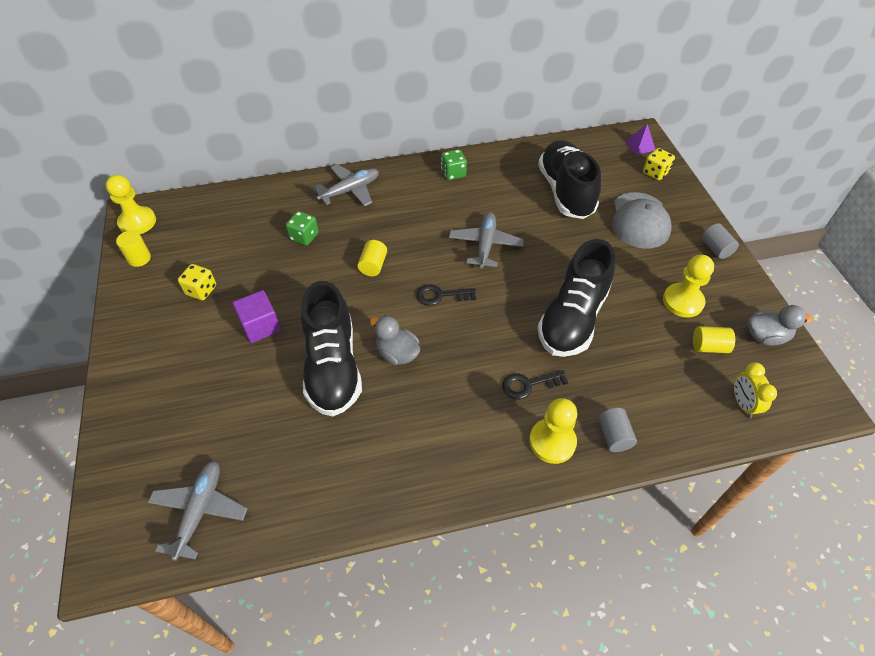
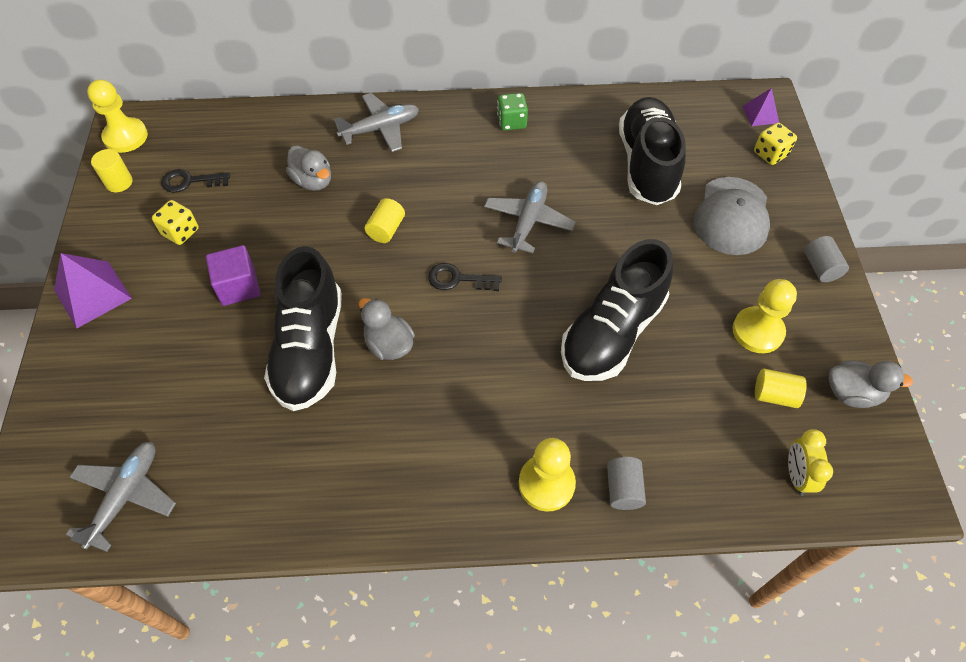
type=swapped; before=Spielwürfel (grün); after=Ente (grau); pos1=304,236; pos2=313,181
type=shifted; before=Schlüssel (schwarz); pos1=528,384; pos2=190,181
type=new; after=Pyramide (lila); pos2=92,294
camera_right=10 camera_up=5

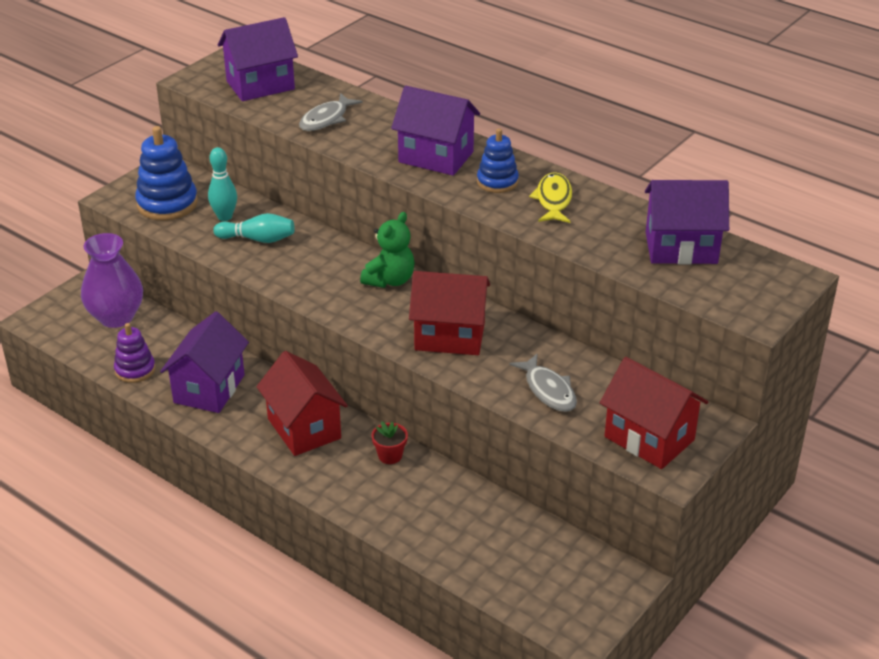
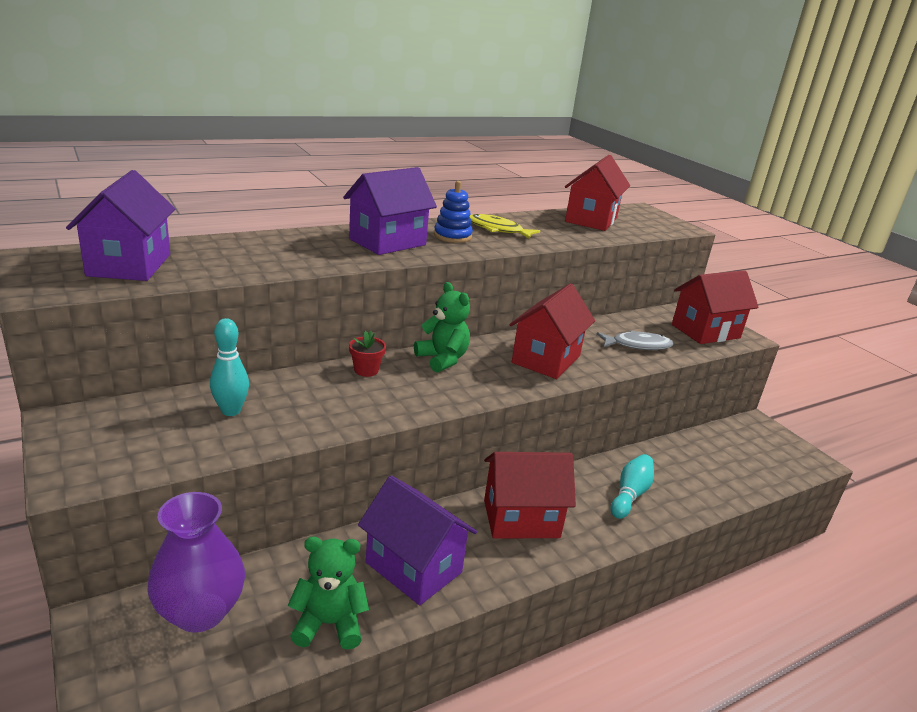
type=swapped; before=Stapelspielzeug (lila); after=Teddybär (grün); pos1=135,370; pos2=329,624
type=gone; before=Stapelspielzeug (blau); pos1=167,204
type=shifted; before=Bowlingkegel (türkis); pos1=258,239; pos2=630,494
type=gone; before=Fisch (grau); pos1=326,119
type=shifted; before=Blumentopf (rot); pos1=390,455; pos2=366,370
type=repainted; before=Haus (lila); after=Haus (rot); pos1=681,248; pos2=591,220
camera_right=-70 camera_up=-10

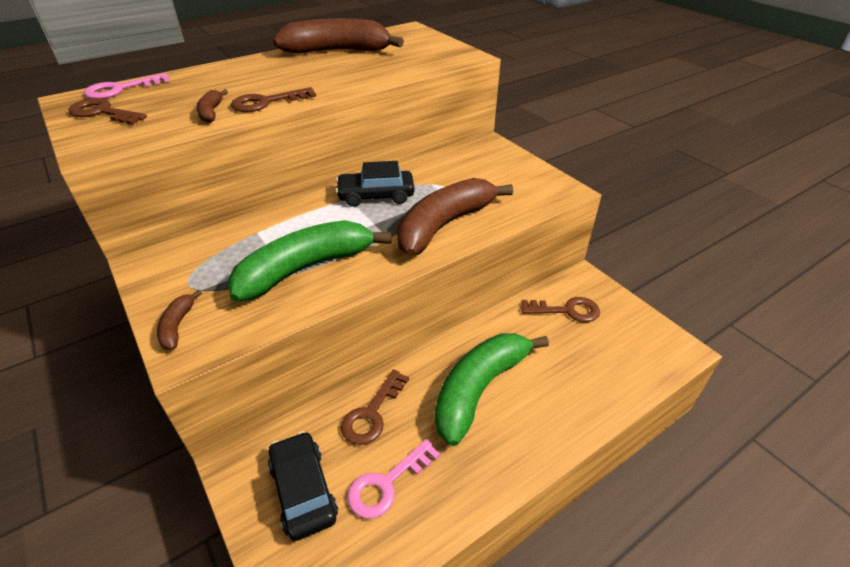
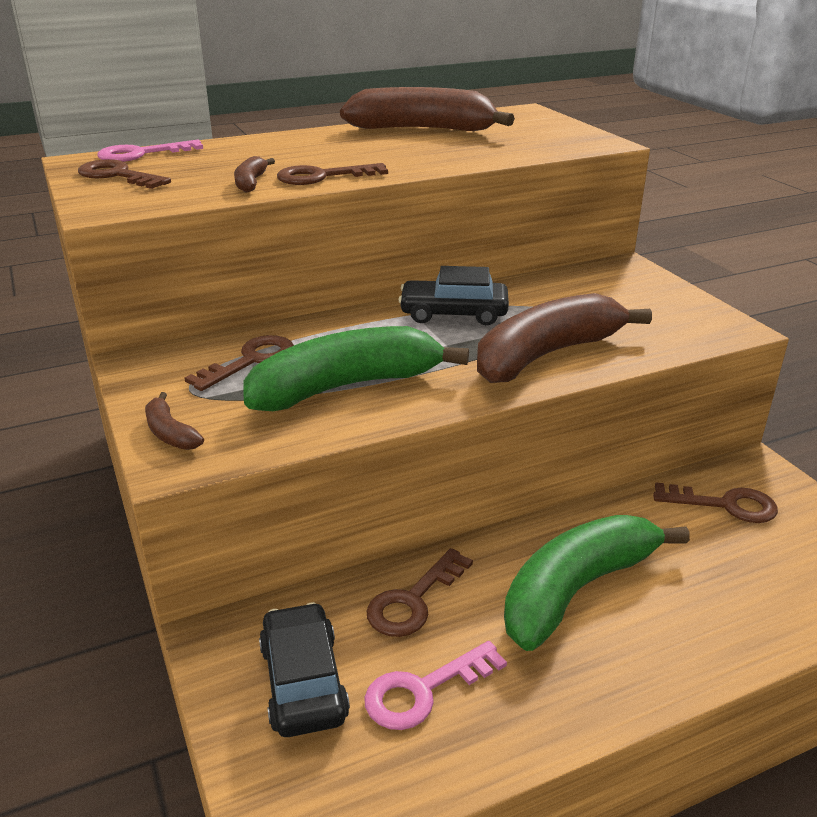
type=rotated; before=Banane (braun); pos1=177,326; pos2=170,433; turn=-45
type=new; after=Schlüssel (braun); pos2=251,361
camera_right=10 camera_up=-10

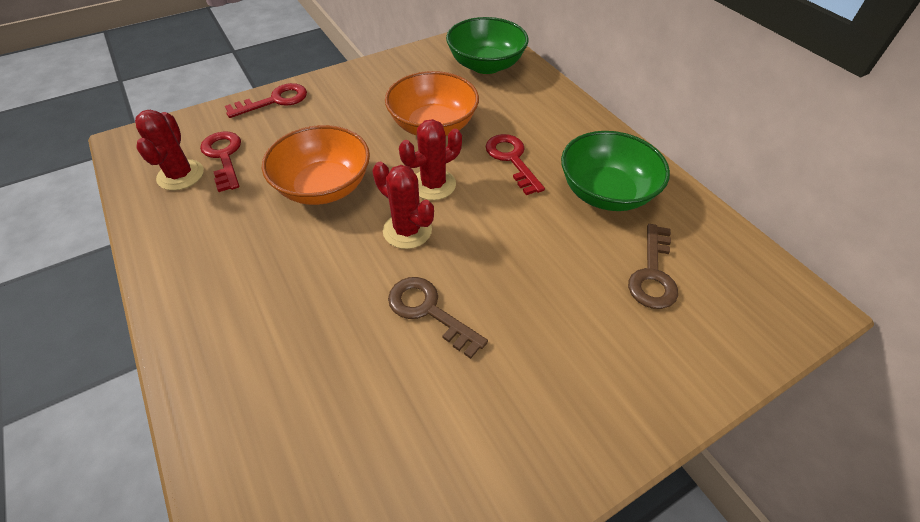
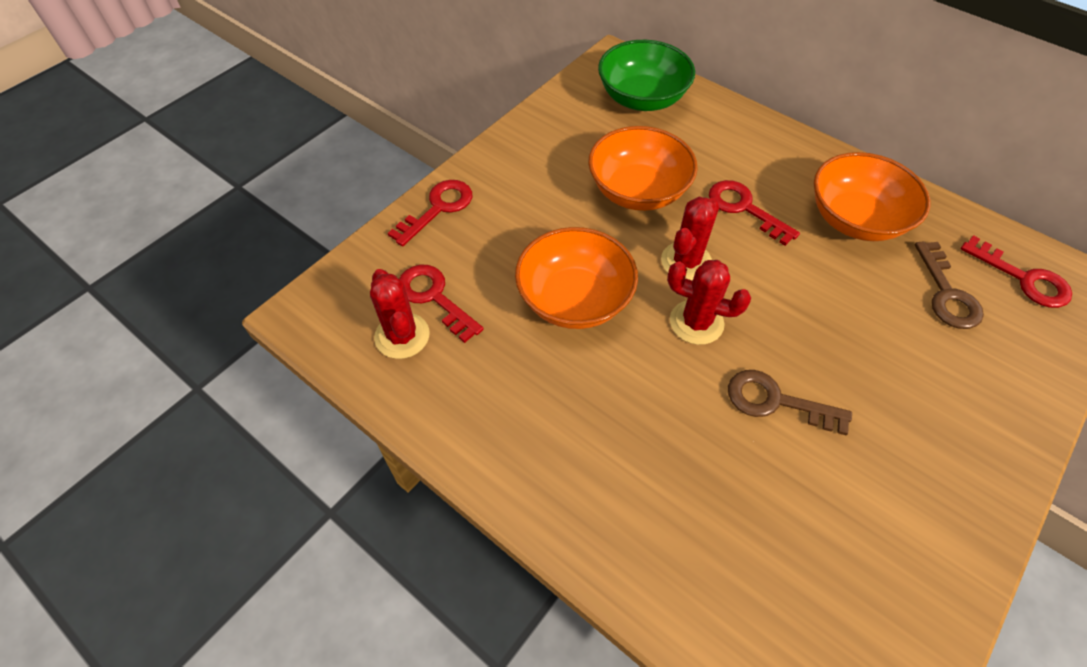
type=repainted; before=Schüssel (grün); after=Schüssel (orange); pos1=605,192; pos2=855,219
type=new; after=Schlüssel (rot); pos2=1023,278
camera_right=-20 camera_up=5

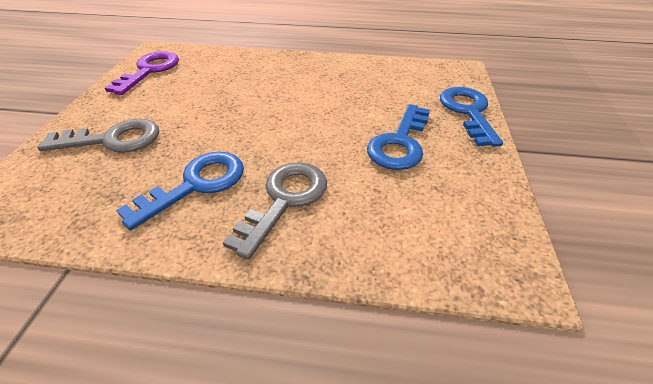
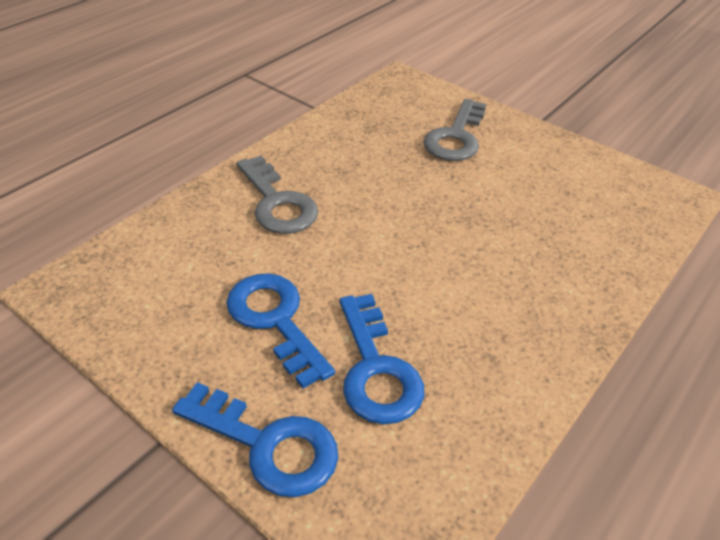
type=gone; before=Schlüssel (lila); pos1=150,70
type=shifted; before=Schlüssel (blau); pos1=196,185; pos2=376,369
camera_right=120 camera_up=0

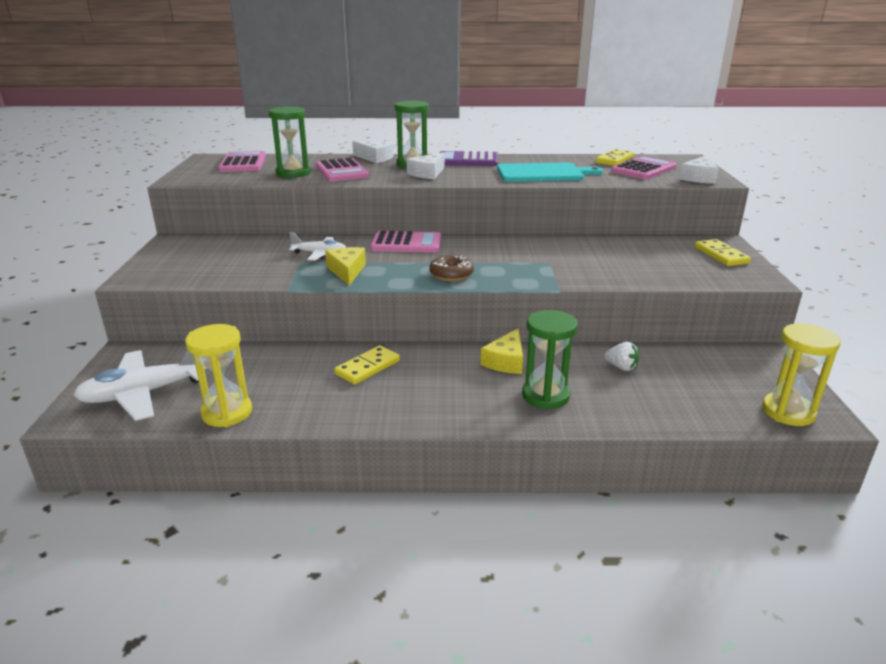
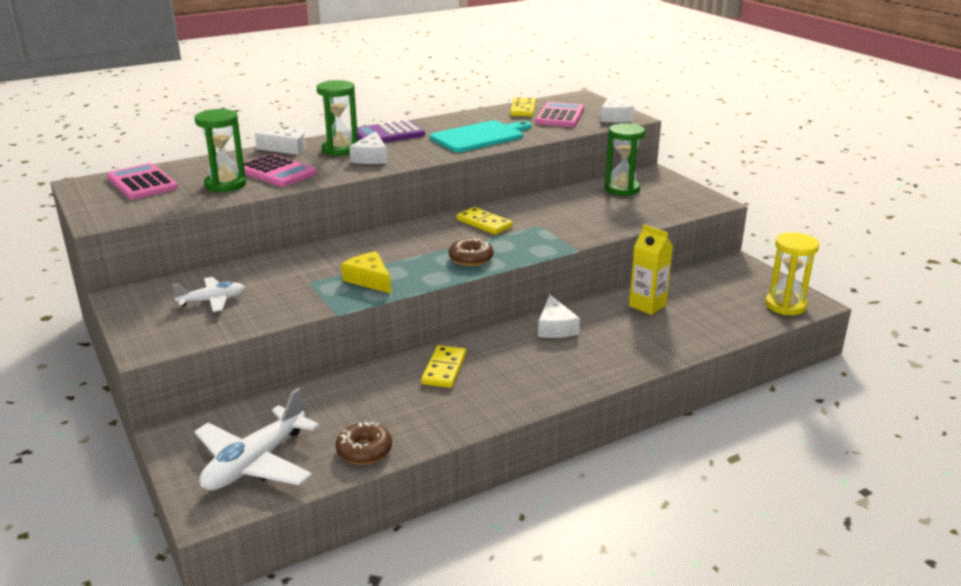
type=swapped; before=Sanduhr (gelb); after=Donut (braun); pos1=227,412; pos2=364,450
type=shifted; before=Flugzeug (weiß); pos1=320,254; pos2=212,301
type=gone; before=Taschenrechner (rosa); pos1=406,243
type=repainted; before=Käse (gelb); after=Käse (weiß); pos1=506,361; pos2=555,327
type=shifted; before=Sanduhr (grün); pos1=545,396; pos2=622,189
type=swapped; before=Erdbeere (weiß); after=Getränkekarton (gelb); pos1=621,367; pos2=647,305
type=shifted; before=Dominostein (gelb); pos1=721,255; pos2=484,223
camera_right=-30 camera_up=0

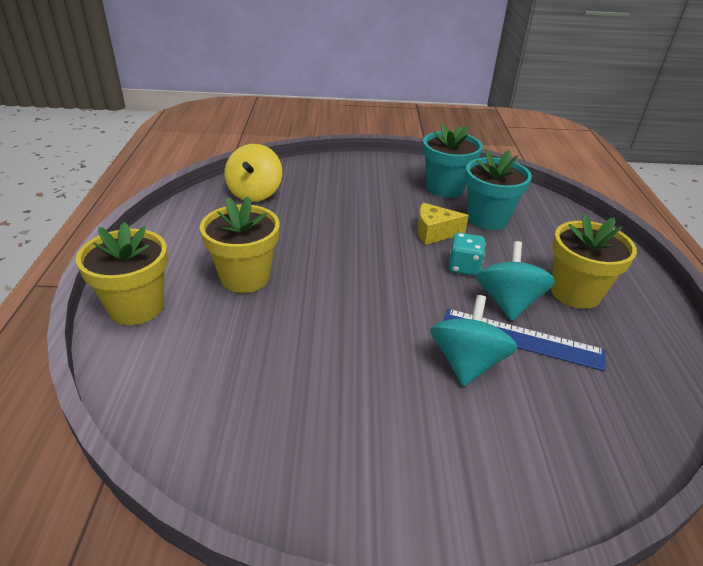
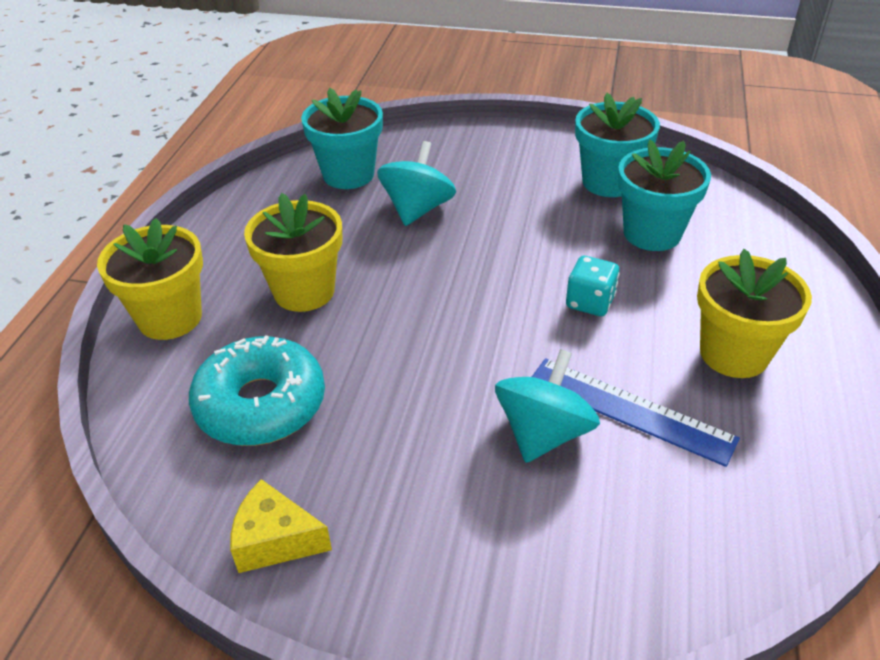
type=swapped; before=Kreisel (gelb); after=Blumentopf (türkis); pos1=255,193; pos2=348,174
type=shifted; before=Käse (gelb); pos1=434,233; pos2=275,540
type=shifted; before=Kreisel (türkis); pos1=508,302; pos2=417,209
type=new; after=Donut (türkis); pos2=261,404
camera_right=15 camera_up=5

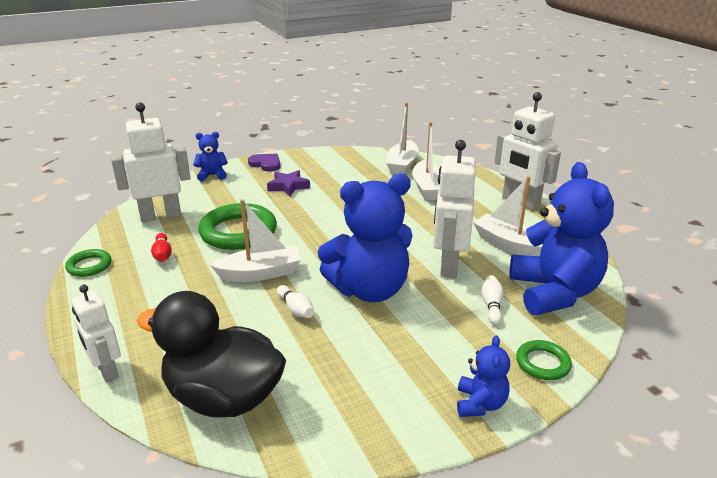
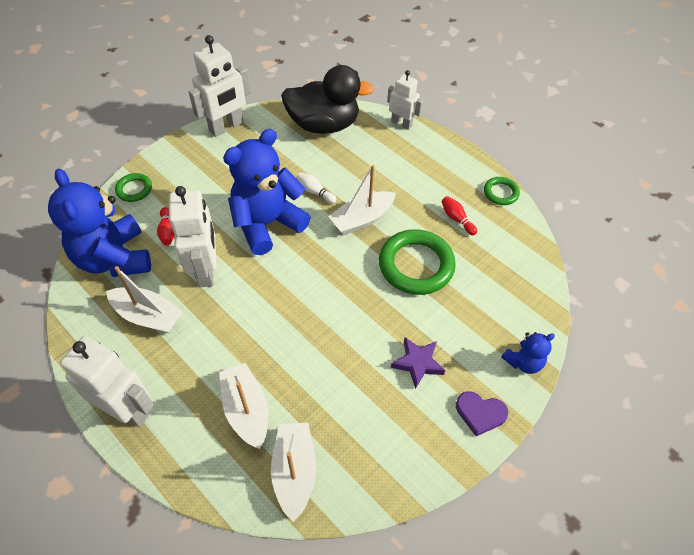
type=shifted; before=Roboter (weiß); pos1=161,216; pos2=226,127
type=gone; before=Teddybär (blau); pos1=480,404
type=repainted; before=Bowlingkegel (weiß); after=Bowlingkegel (rot); pos1=491,305; pos2=167,231
camera_right=160 camera_up=25

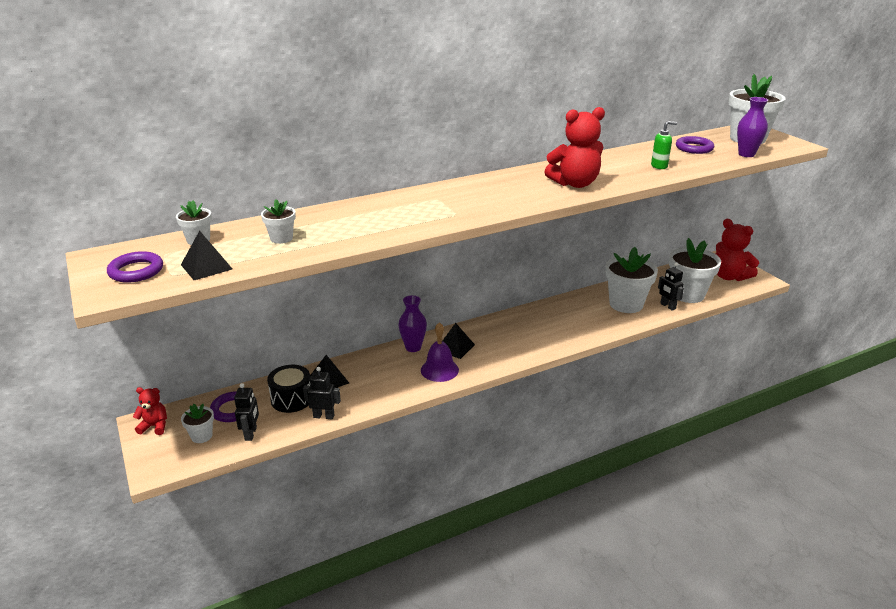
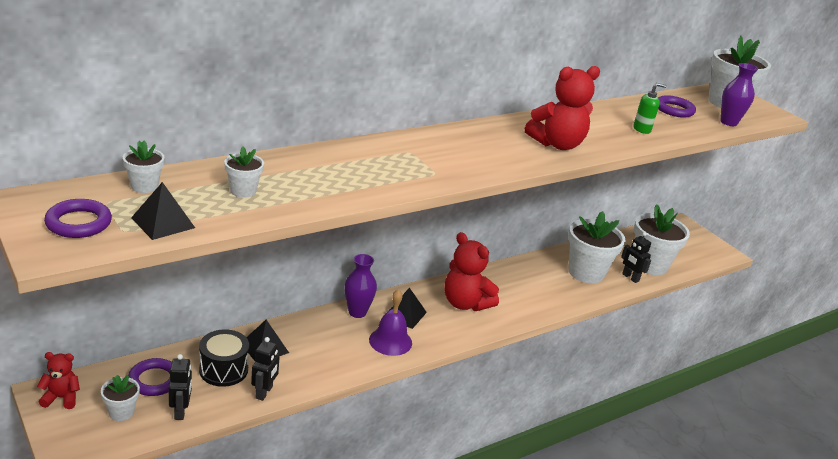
type=rotated; before=Roboter (schwarz); pos1=324,416; pos2=264,392; turn=105
type=shifted; before=Teddybär (rot); pos1=729,276; pos2=465,303
camera_right=-10 camera_up=0

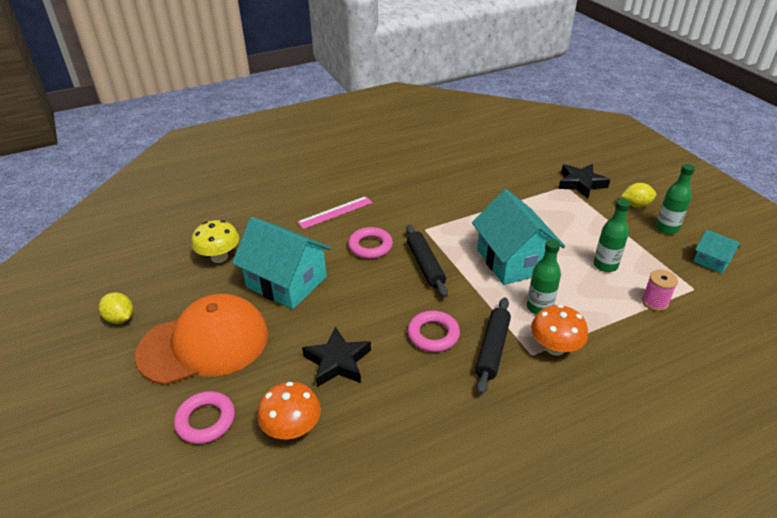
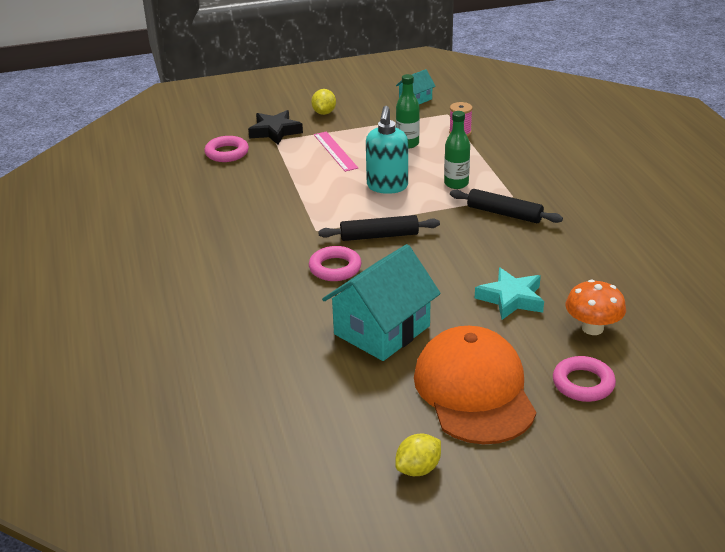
type=gone; before=Pilz (gelb); pos1=219,257
type=shifted; before=Lineal (rosa); pos1=335,212; pos2=335,151
type=repainted; before=Stern (schwarz); after=Stern (türkis); pos1=337,361; pos2=511,299
type=shifted; before=Ring (rosa); pos1=433,335; pos2=227,153
type=swapped; before=Haus (türkis); after=Seifenspender (türkis); pos1=513,261; pos2=387,187
type=gone; before=Pilz (orange); pos1=555,348
type=gone; before=Flasche (grün); pos1=666,228
camera_right=-80 camera_up=-5

